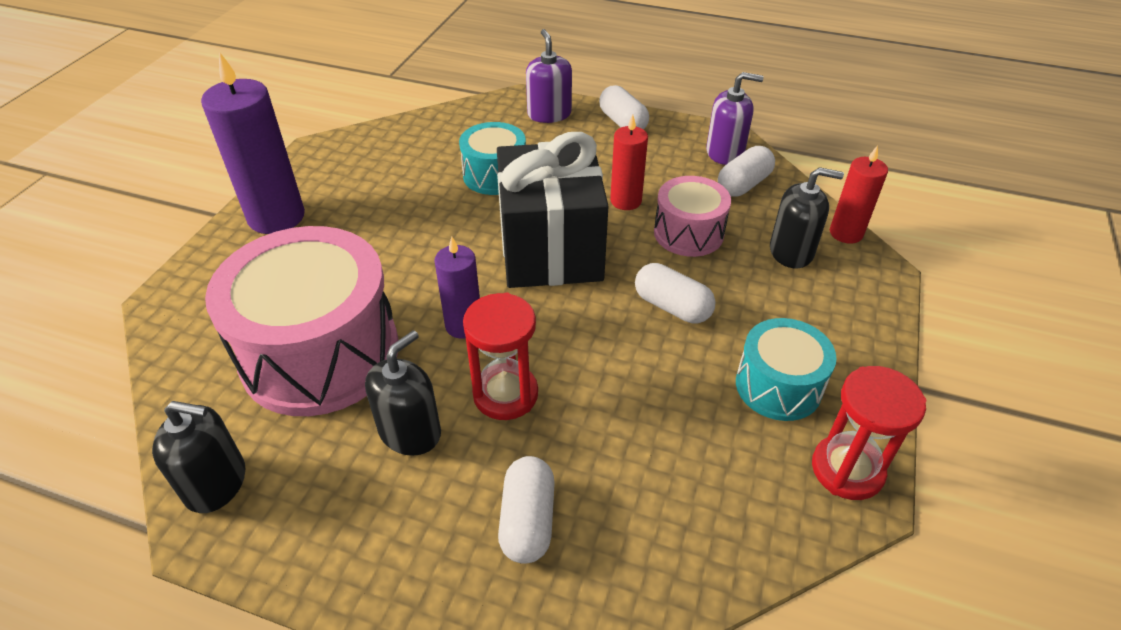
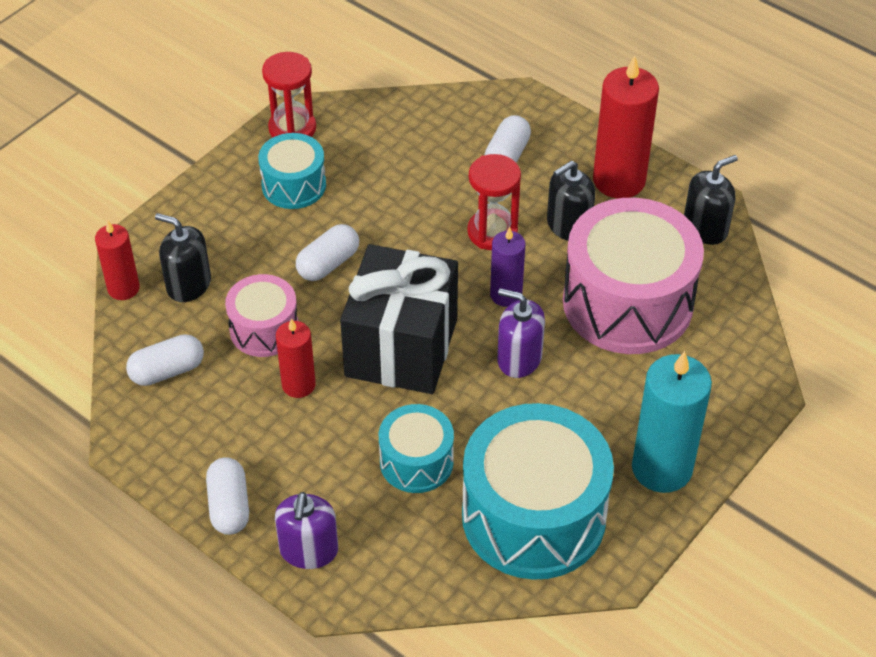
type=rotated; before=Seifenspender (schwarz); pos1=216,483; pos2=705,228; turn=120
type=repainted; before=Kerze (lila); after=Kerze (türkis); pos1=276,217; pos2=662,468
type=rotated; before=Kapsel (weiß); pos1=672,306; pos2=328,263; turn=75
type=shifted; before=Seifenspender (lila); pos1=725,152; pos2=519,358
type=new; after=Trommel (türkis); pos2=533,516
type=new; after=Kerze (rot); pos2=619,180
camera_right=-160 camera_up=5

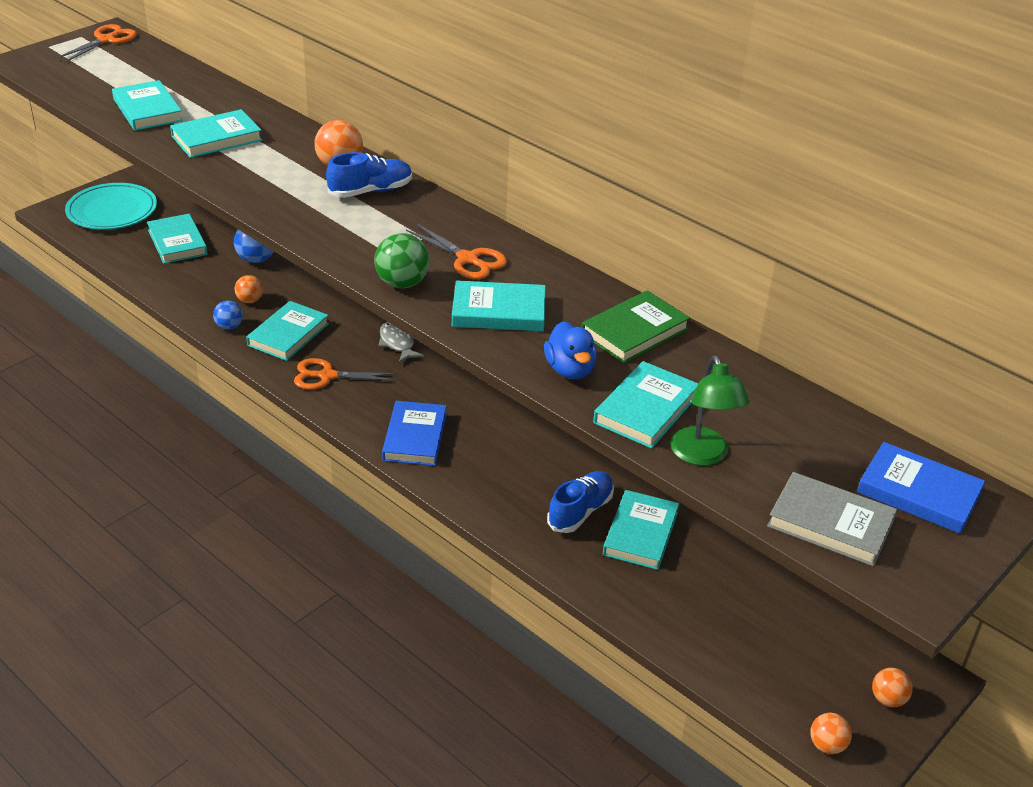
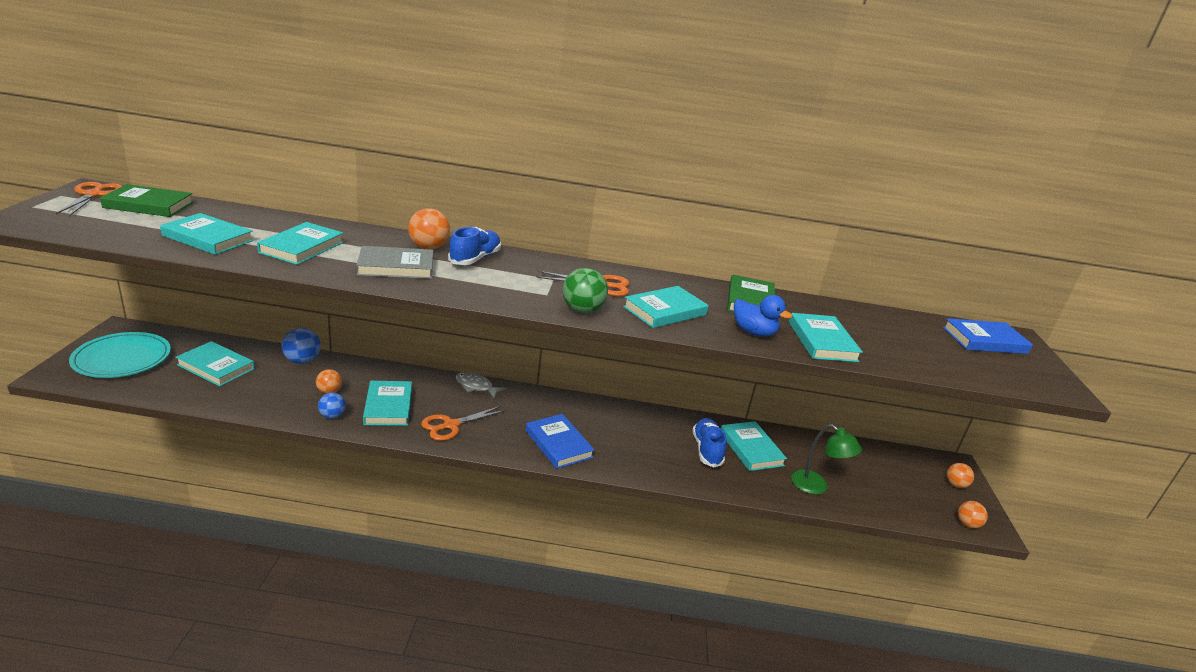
type=shifted; before=Lampe (grün); pos1=702,455; pos2=816,486
type=shifted; before=Buch (grau); pos1=830,523; pos2=396,267
type=new; after=Buch (grün); pos2=148,205
camera_right=-40 camera_up=-10

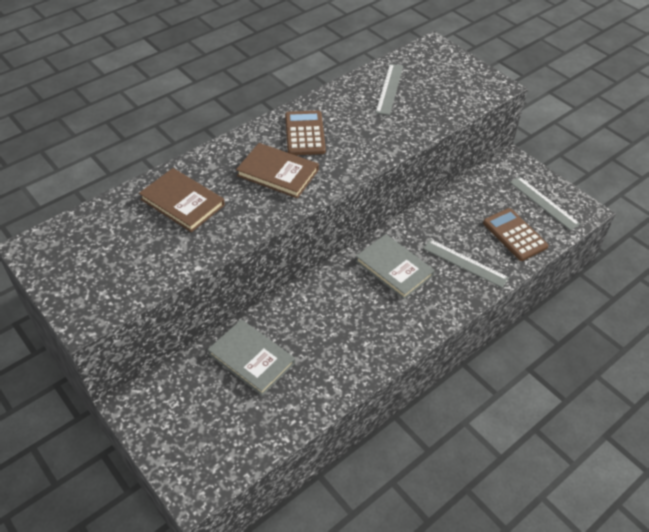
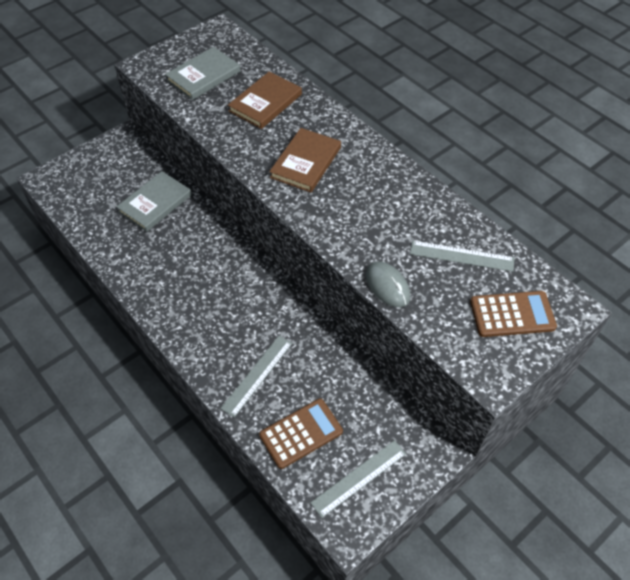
type=shifted; before=Taschenrechner (braun); pos1=304,133; pos2=512,314
type=shifted; before=Buch (grau); pos1=394,268; pos2=203,76
type=new; after=Computermaus (grau); pos2=387,286
camera_right=90 camera_up=5

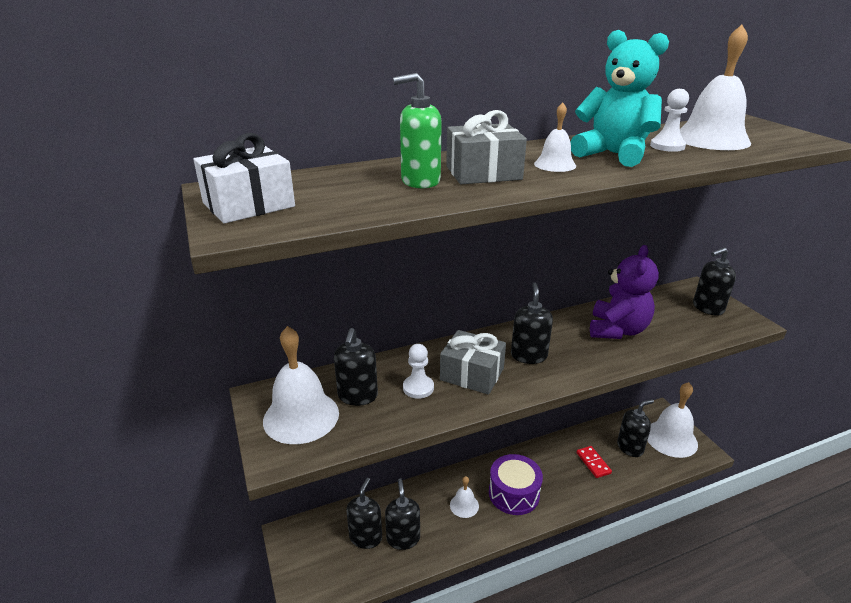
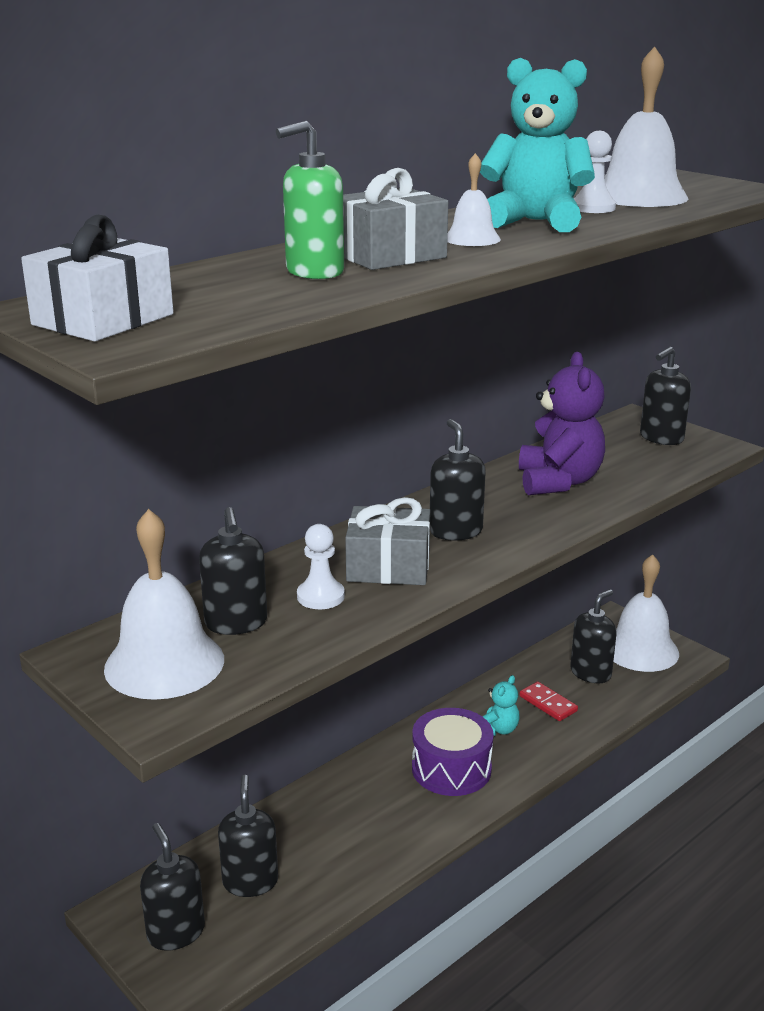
type=shifted; before=Seifenspender (schwarz); pos1=403,538; pos2=176,932
type=gone; before=Glocke (weiß); pos1=464,505
type=new; after=Teddybär (türkis); pos2=498,729
camera_right=-20 camera_up=-5

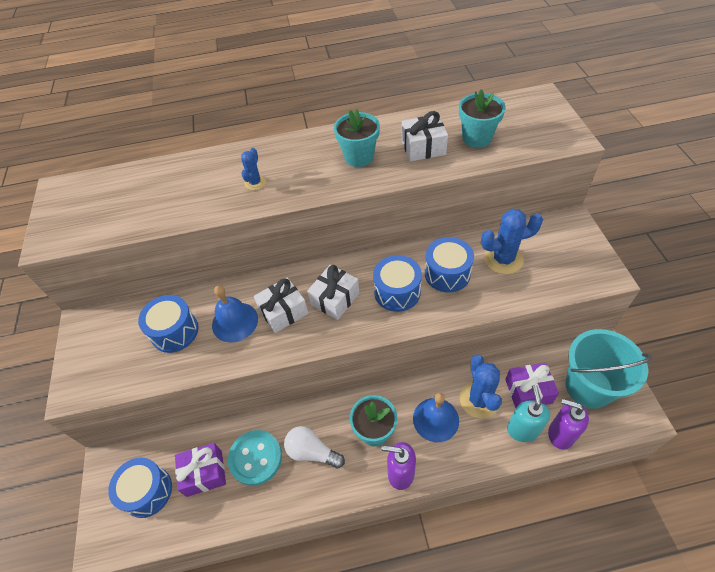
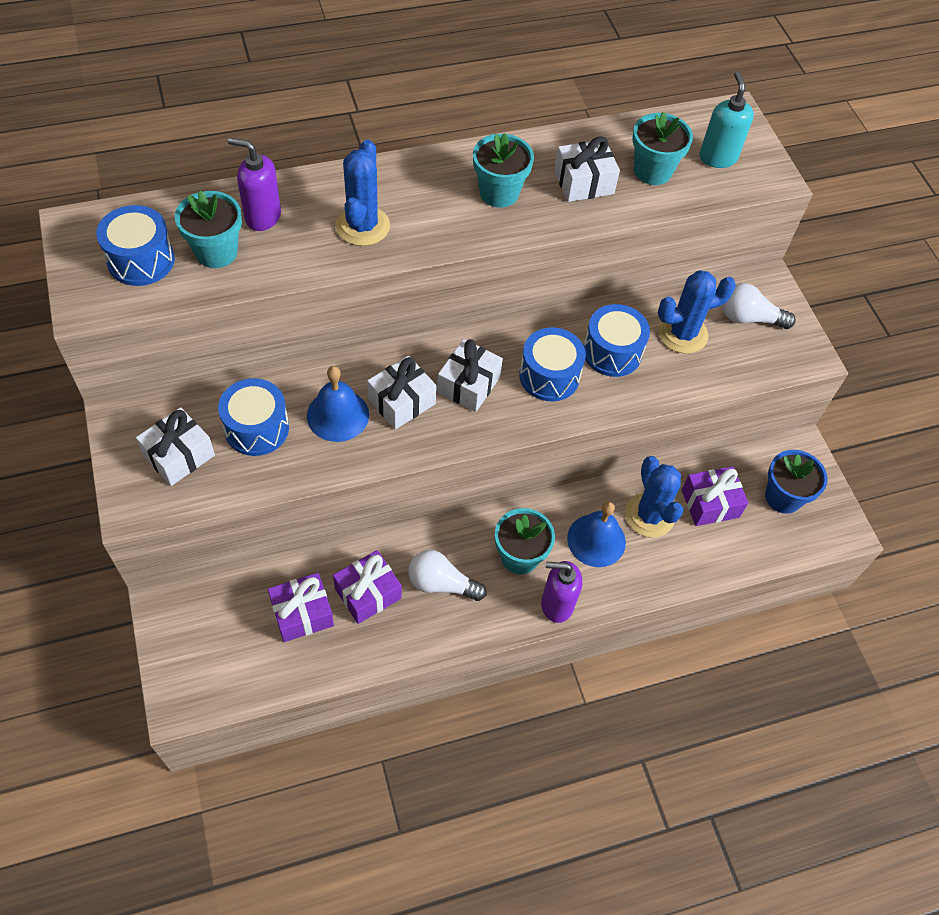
type=shifted; before=Trommel (blau); pos1=147,491; pos2=141,260
type=swapped; before=Knopf (türkis); after=Geschenk (lila); pos1=255,458; pos2=368,593
type=scaled; before=Kaktus (blau); pos1=255,183; pos2=362,226; scale=1.83
type=shifted; before=Seifenspender (türkis); pos1=522,430; pos2=717,157
type=shifted; before=Seifenspender (lila); pos1=560,434; pos2=262,217
type=swapped; before=Eimer (türkis); after=Blumentopf (blau); pos1=588,387; pos2=783,497
type=new; after=Geschenk (weiß); pos2=179,455
type=new; after=Blumentopf (türkis); pos2=216,252
type=new; after=Glühbirne (weiß); pos2=749,318
camera_right=-15 camera_up=5

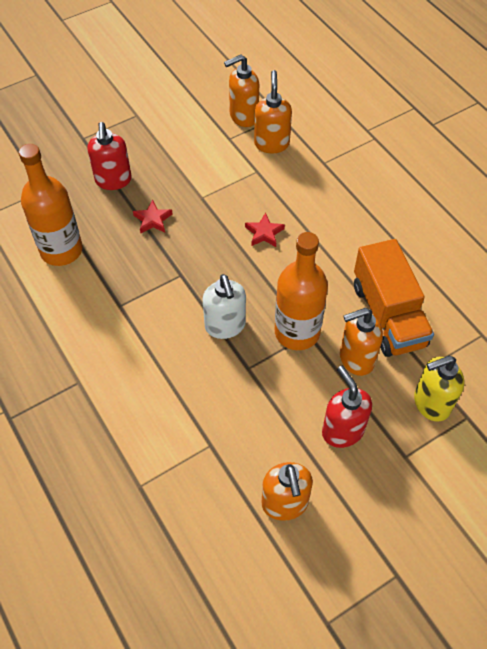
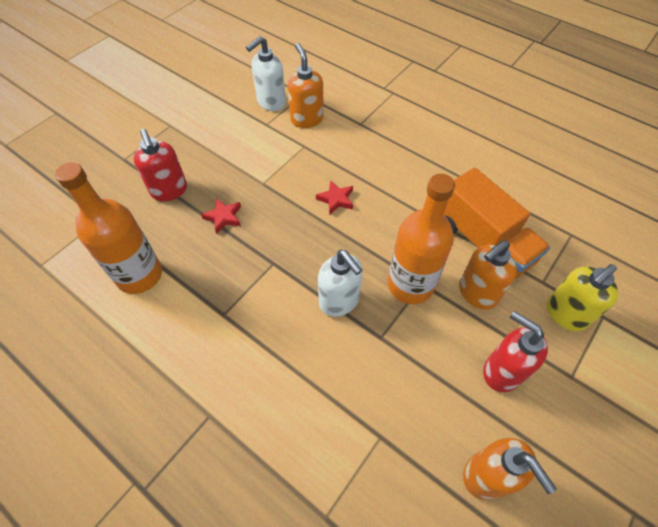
type=repainted; before=Seifenspender (orange); after=Seifenspender (weiß); pos1=243,116; pos2=271,102
camera_right=-20 camera_up=0

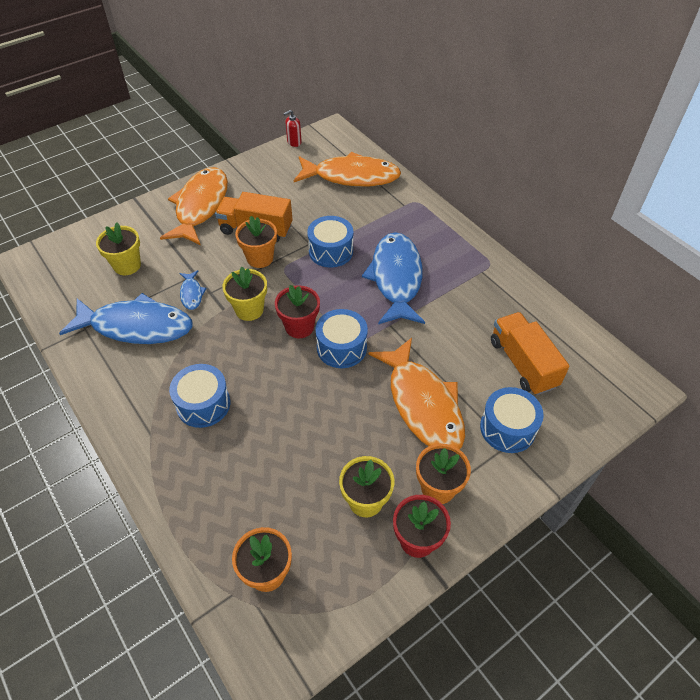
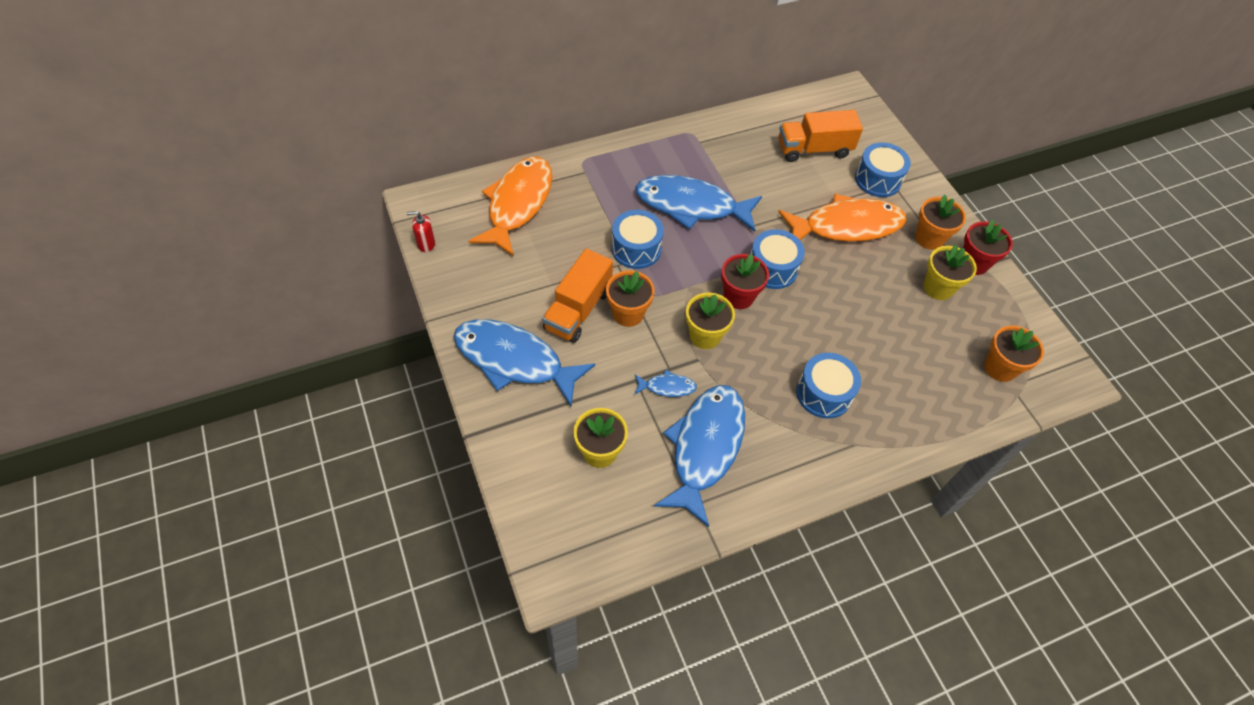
type=repainted; before=Fisch (orange); after=Fisch (blau); pos1=200,206; pos2=514,360
type=rotated; before=Seifenspender (rot); pos1=294,142; pos2=426,244; turn=105
camera_right=-80 camera_up=5

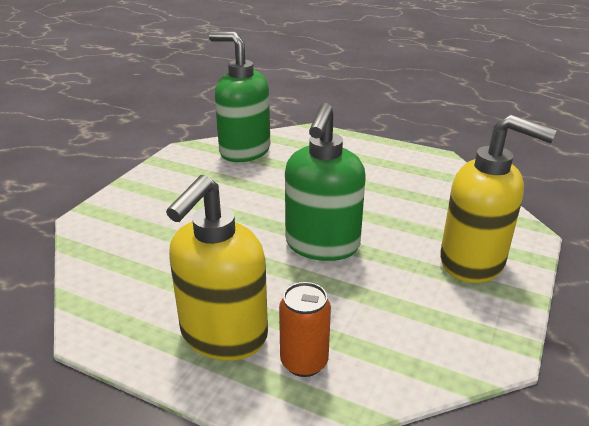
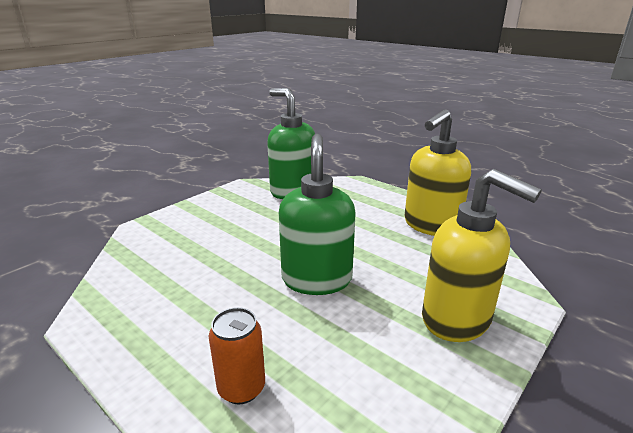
type=shifted; before=Seifenspender (gelb); pos1=223,335; pos2=431,226
type=rotated; before=Seifenspender (grün); pos1=322,245; pos2=316,279; turn=150
camera_right=15 camera_up=-5

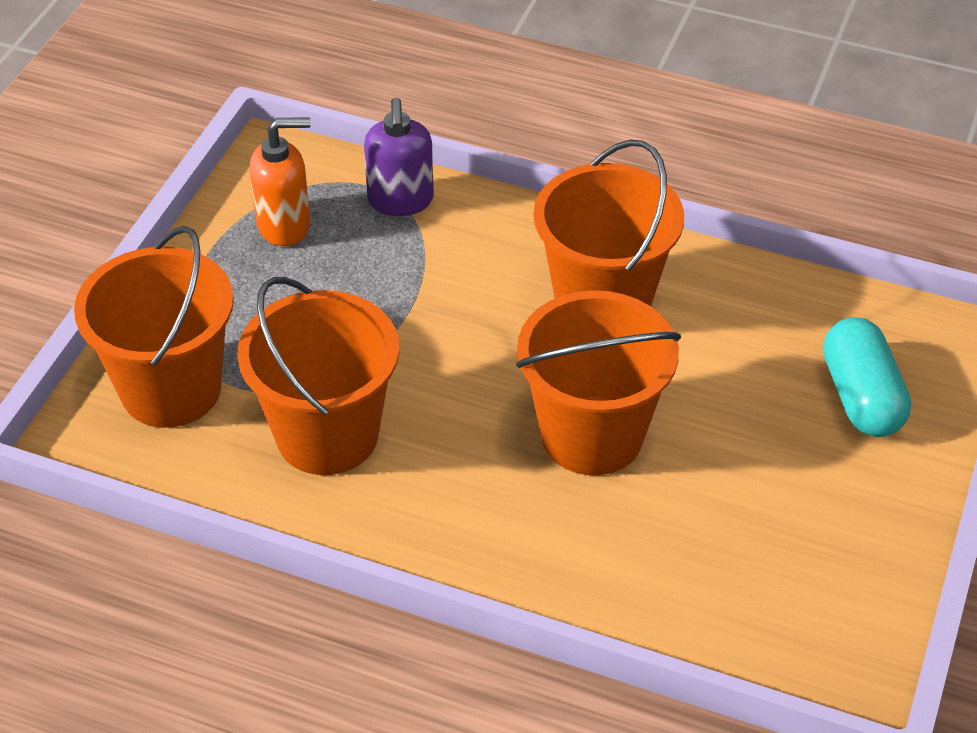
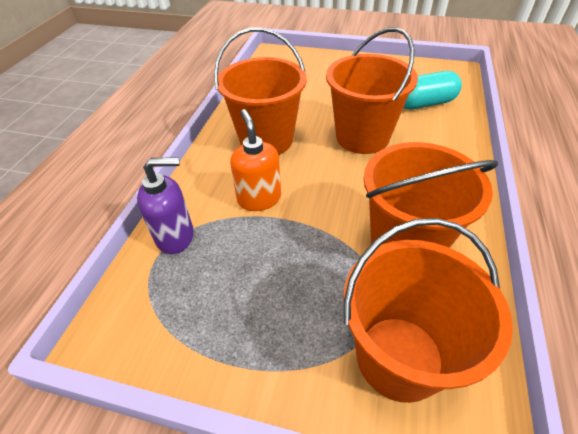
type=shifted; before=Seifenspender (orange); pos1=284,225; pos2=259,198
type=shifted; before=Kapsel (türkis); pos1=861,397; pos2=424,104
camera_right=-95 camera_up=0

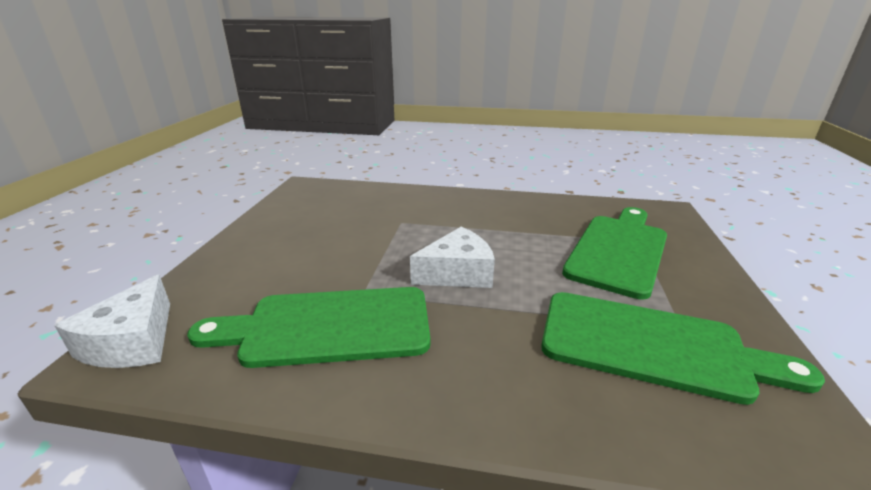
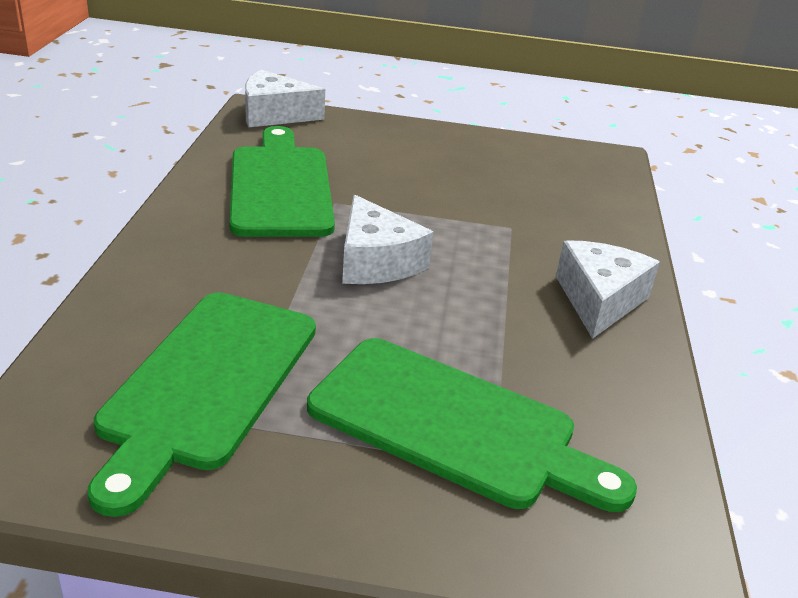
type=new; after=Käse (weiß); pos2=599,300
camera_right=85 camera_up=5

